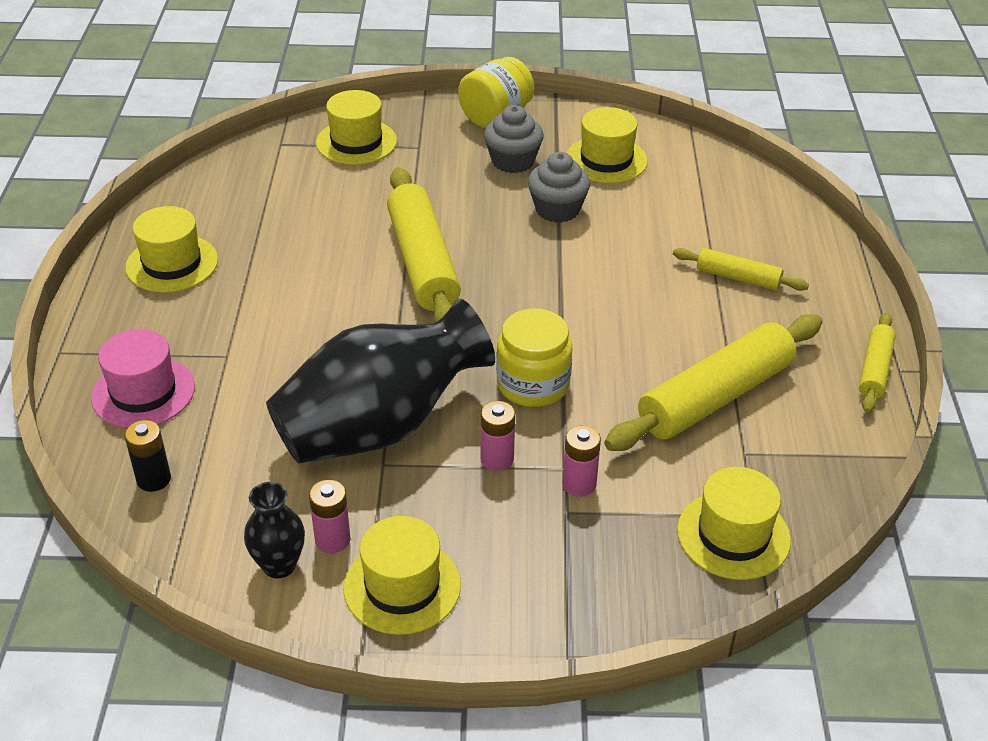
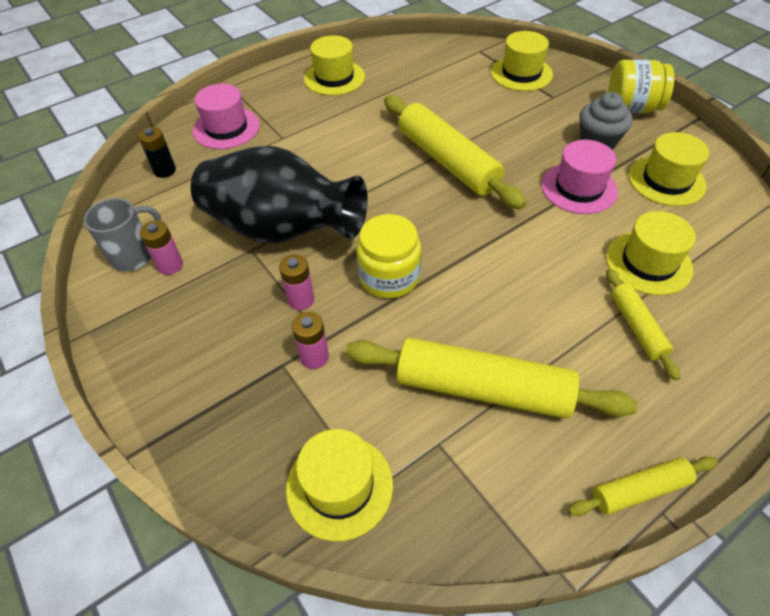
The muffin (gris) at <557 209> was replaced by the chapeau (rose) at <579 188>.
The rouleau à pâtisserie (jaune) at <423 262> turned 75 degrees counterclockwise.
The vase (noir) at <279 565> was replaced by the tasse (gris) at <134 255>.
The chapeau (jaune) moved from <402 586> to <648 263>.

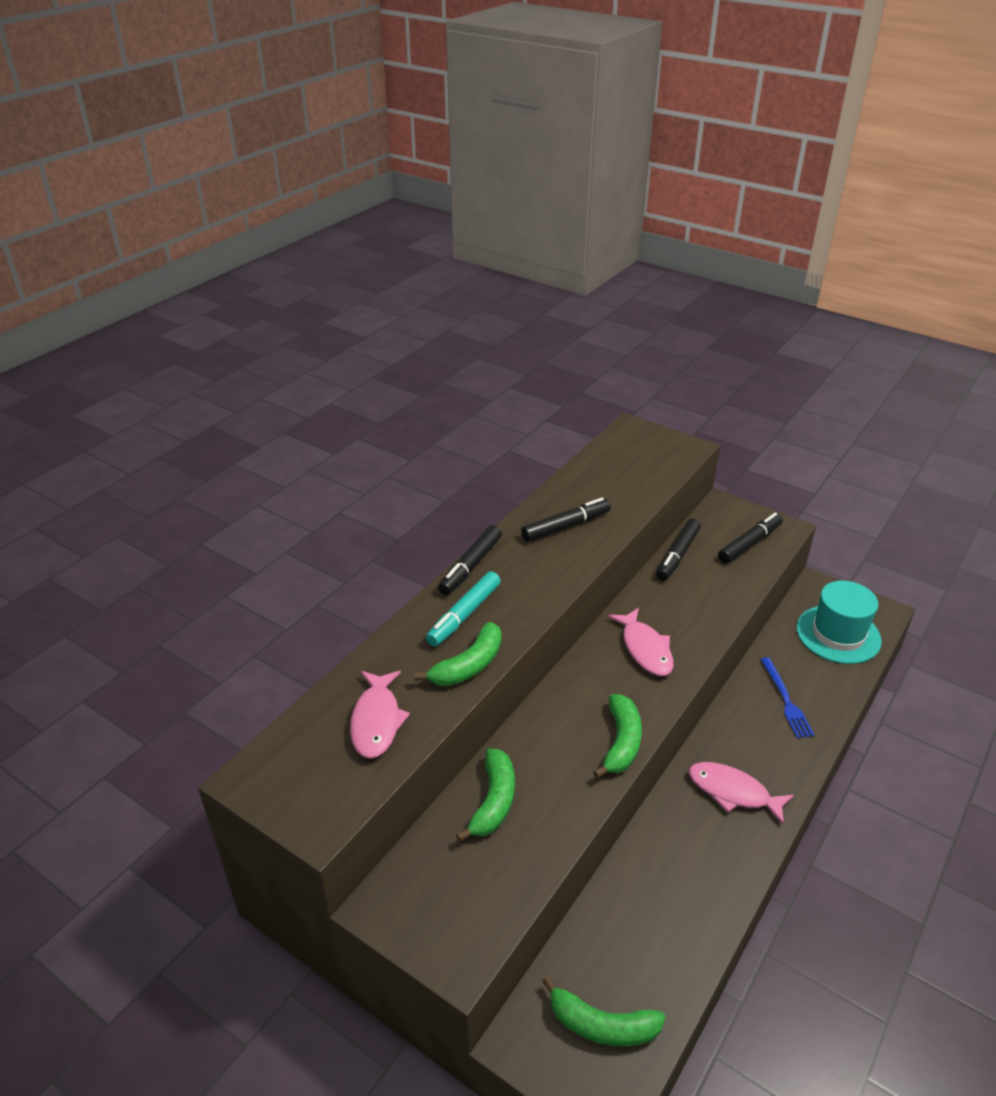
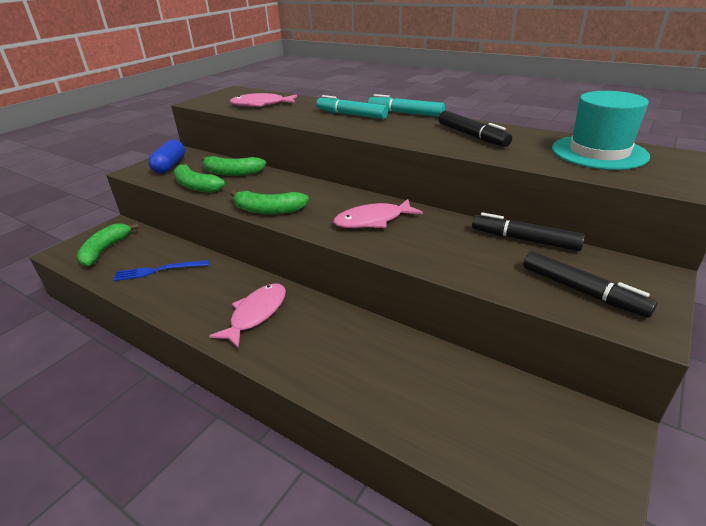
The feutre (noir) at <471 566> became the feutre (turquoise) at <405 113>.
The chapeau (turquoise) moved from <838 634> to <598 152>.
The banane (vert) moved from <469 665> to <196 186>.
The fourchette (bleu) moved from <786 700> to <158 270>.
The gélule (bleu) at <170 166> appeared.

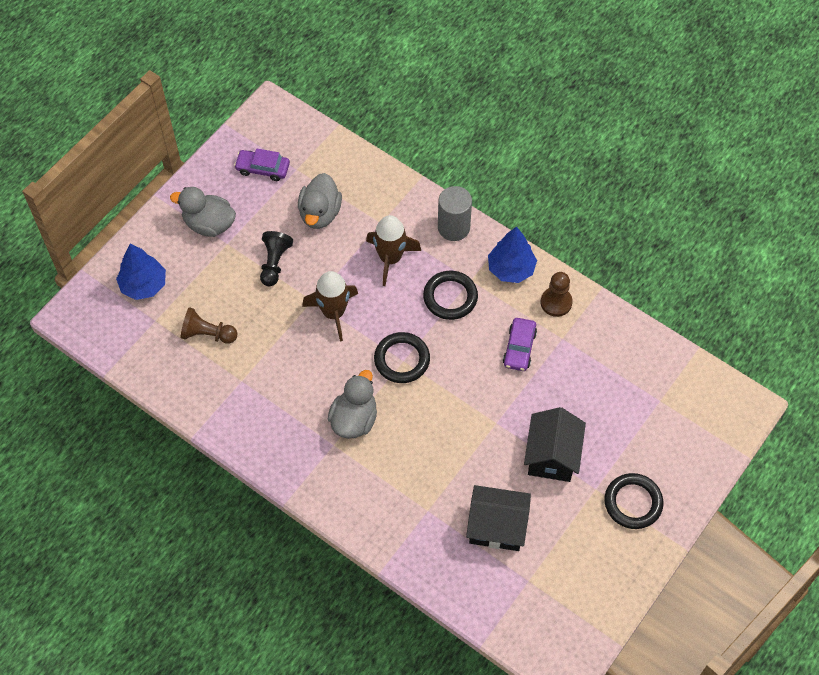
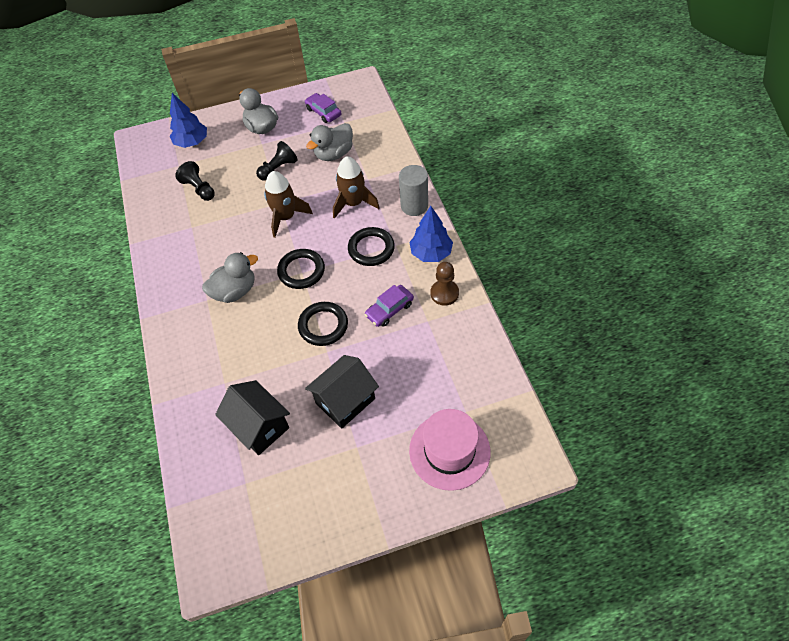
The pion (marron) at <207 334> became the pion (noir) at <199 189>.
The anneau (noir) moved from <633 503> to <323 326>.
The chapeau (rose) at <449 451> appeared.

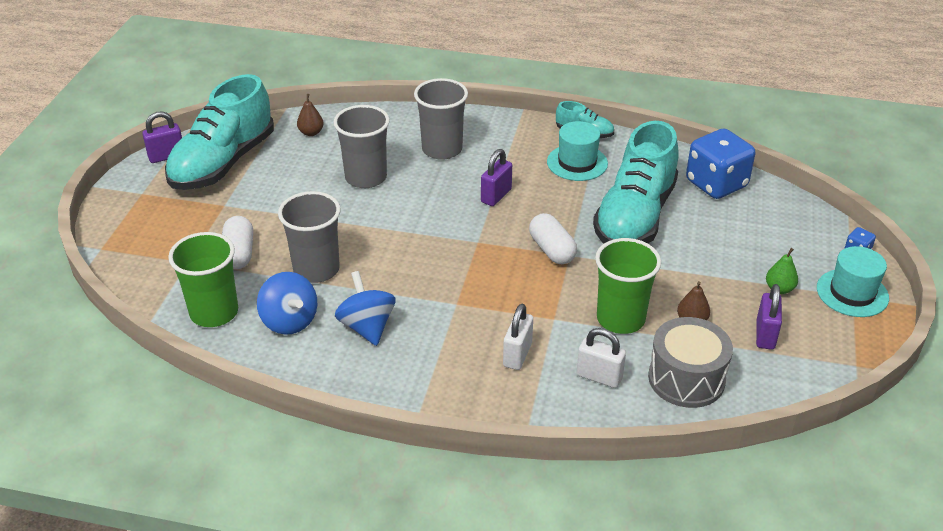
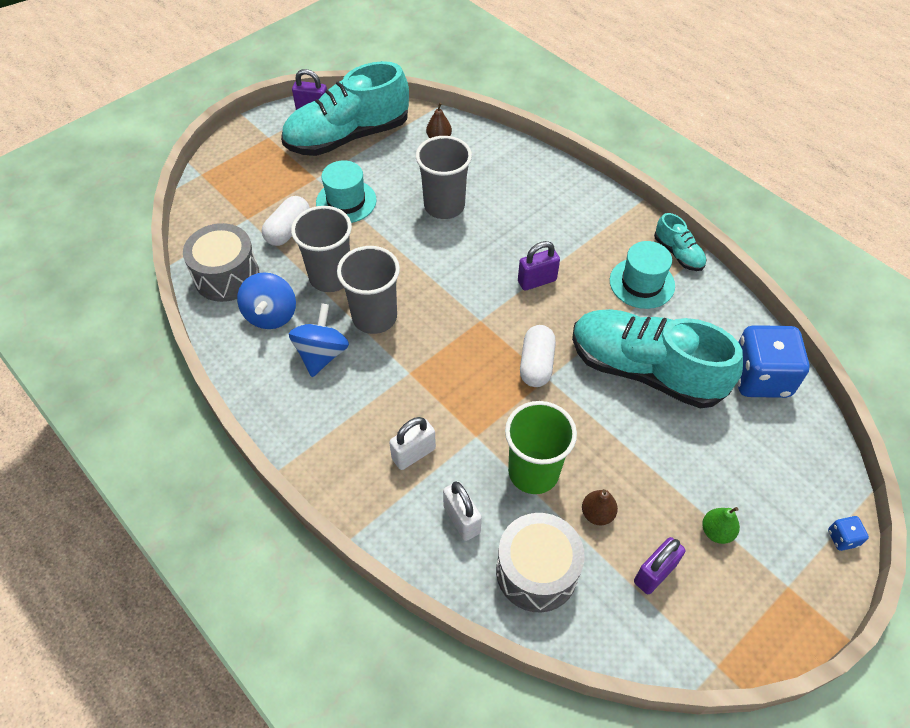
The gobelet (gris) moved from <442 149> to <374 317>.
The chaussure (turquoise) at <635 216> turned 60 degrees clockwise.
The gobelet (vert) at <214 312> was replaced by the tambour (gris) at <227 276>.
The chapeau (turquoise) moved from <852 293> to <346 201>.

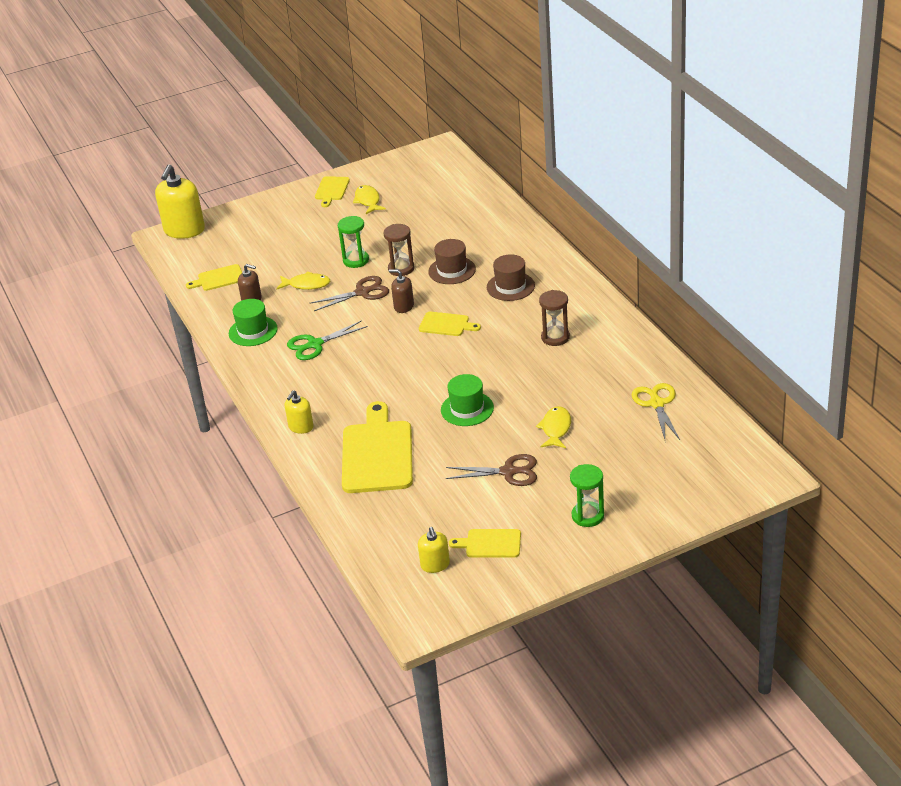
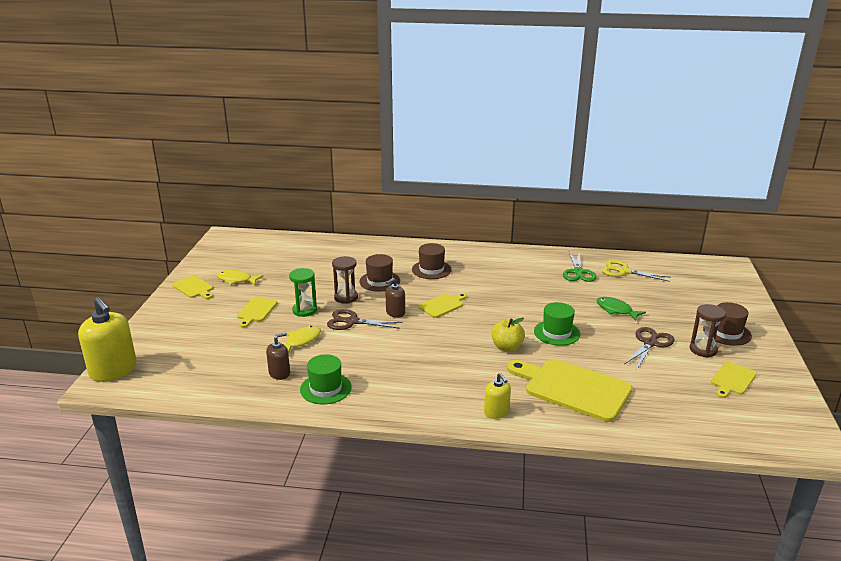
The planche à découper (jaune) moved from <218 278> to <256 311>.
The ciseaux (marron) at <363 292> turned 90 degrees counterclockwise.
The sablier (marron) moved from <555 337> to <703 350>.
The ciseaux (vert) moved from <314 345> to <578 272>.
The poisson (jaune) at <556 429> became the poisson (vert) at <616 310>.
The sablier (vert) at <588 516> was replaced by the chapeau (marron) at <727 333>.
The distributeur de savon (jaune) at <435 565> disappeared.
The pomme (jaune) at <507 347> appeared.

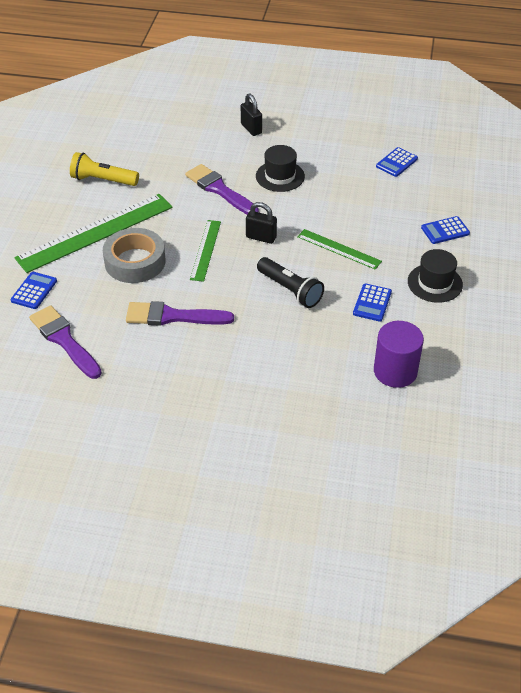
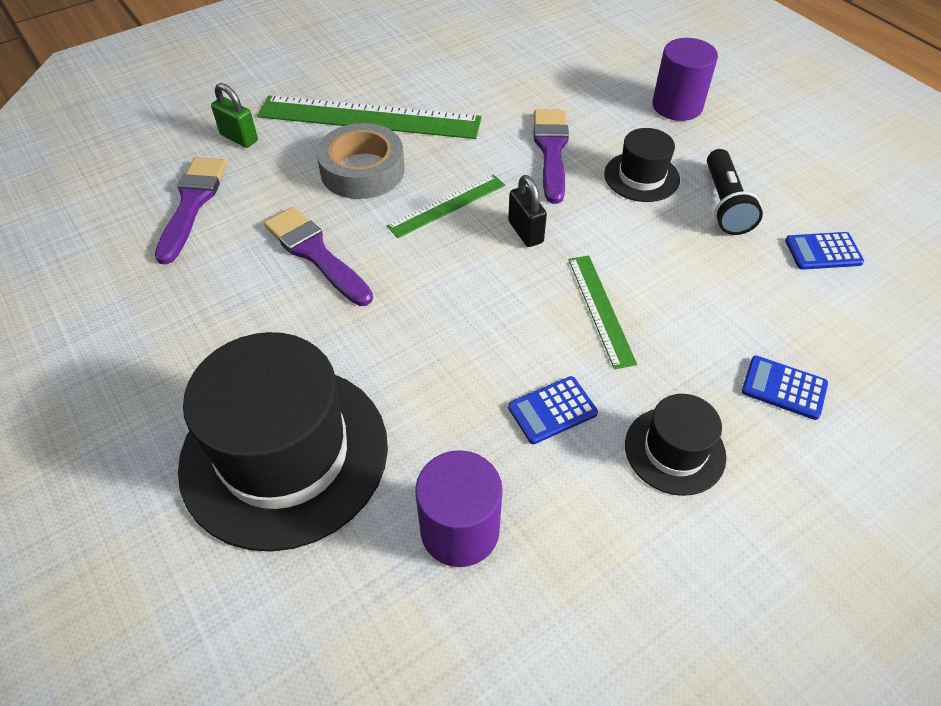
The cadenas (noir) at <251 129> was replaced by the cylindre (violet) at <677 106>.
The lampe de poche (jaune) at <103 180> disappeared.
The lampe de poche (noir) moved from <290 290> to <724 204>.
The calculatrice (bleu) at <34 291> was replaced by the cadenas (vert) at <239 138>.
The chapeau (noir) at <284 454> appeared.

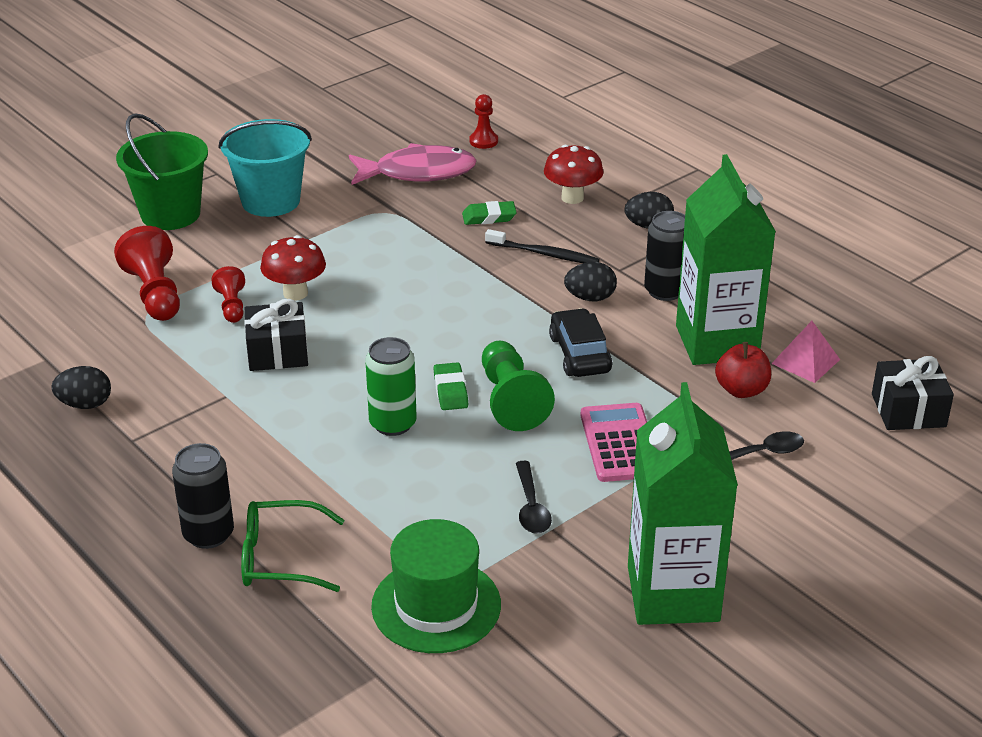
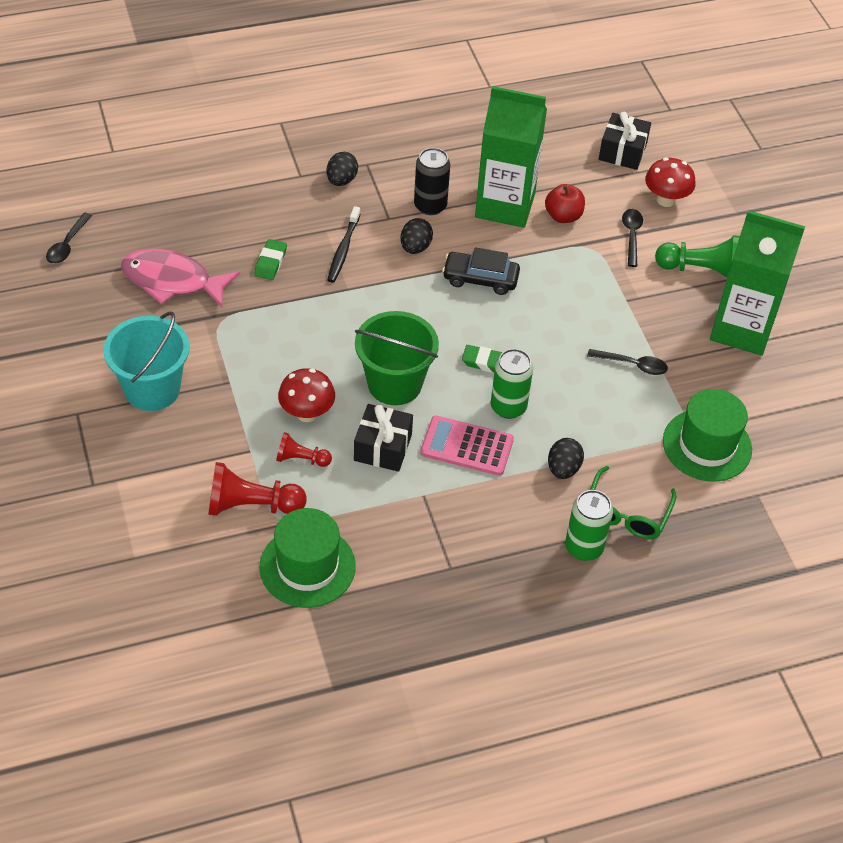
The pion (rouge) at <483 141> disappeared.
The seau (vert) moved from <170 214> to <394 384>.
The poisson (rose) at <418 172> turned 90 degrees counterclockwise.
The champignon (rouge) moved from <572 198> to <666 200>.
The brosse à dents (noir) at <545 254> turned 150 degrees clockwise.
The pyramide (rose) at <805 361> disappeared.
The pion (vert) moved from <511 401> to <701 270>.
The œuf (noir) moved from <85 404> to <563 469>.
The calculatrice (rose) moved from <620 443> to <467 446>.
The canette (noir) at <208 534> became the canette (vert) at <584 547>.
The cuillère (noir) at <67 244> appeared.
The chapeau (vert) at <307 566> appeared.

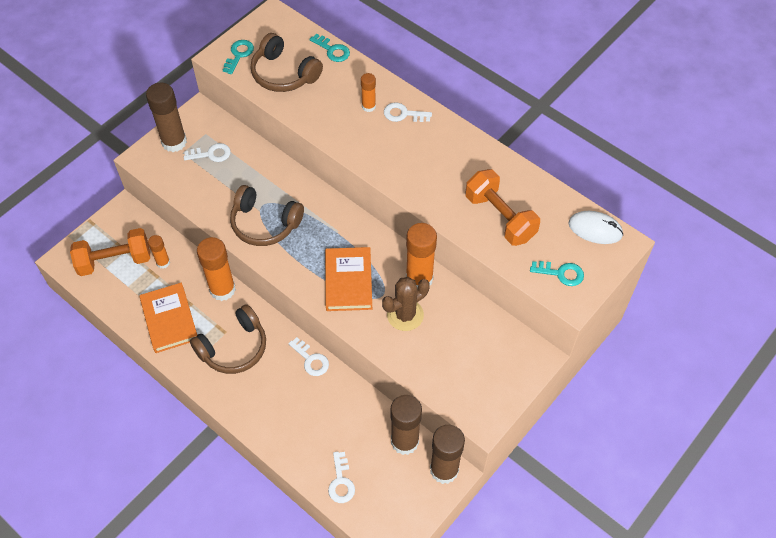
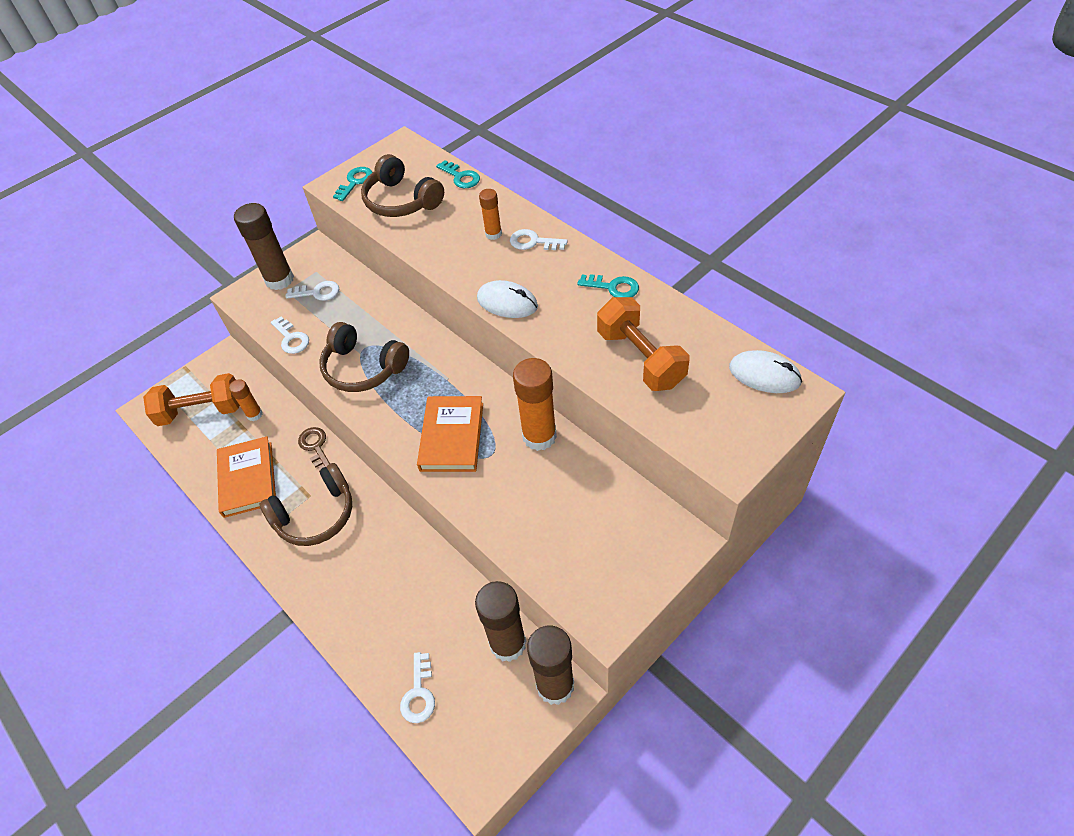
The bâton de colle (orange) at <222 289> was replaced by the clé (marron) at <315 446>.
The clé (turquoise) moved from <561 273> to <613 287>.
The cactus (marron) at <405 315> disappeared.
The clé (blanc) moved from <311 360> to <291 338>.
The souris (blanc) at <507 302> appeared.

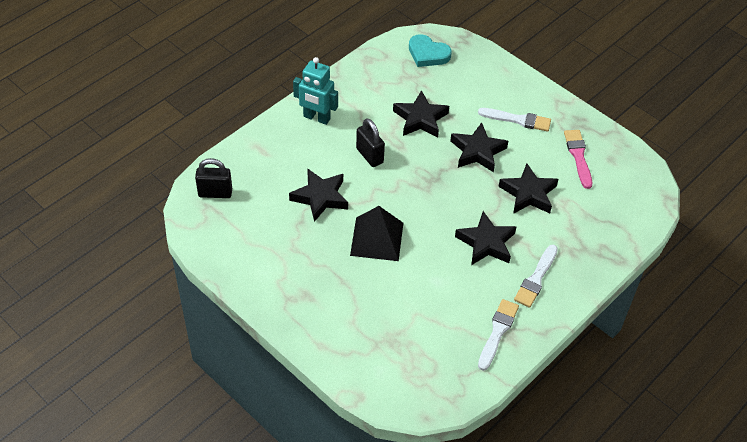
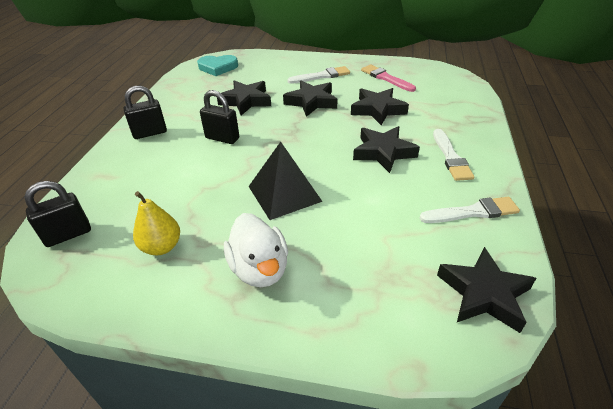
The robot (turquoise) at <316 118> was replaced by the cadenas (noir) at <150 133>.
The étoile (noir) moved from <320 197> to <484 294>.
The pinceau (blanc) at <497 332> turned 90 degrees clockwise.
The poire (jaune) at <161 247> appeared.
The canard (blanc) at <259 269> appeared.

